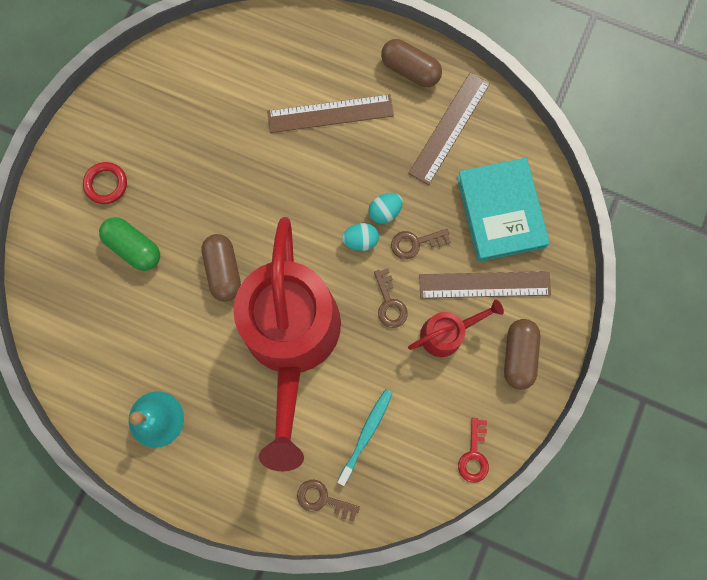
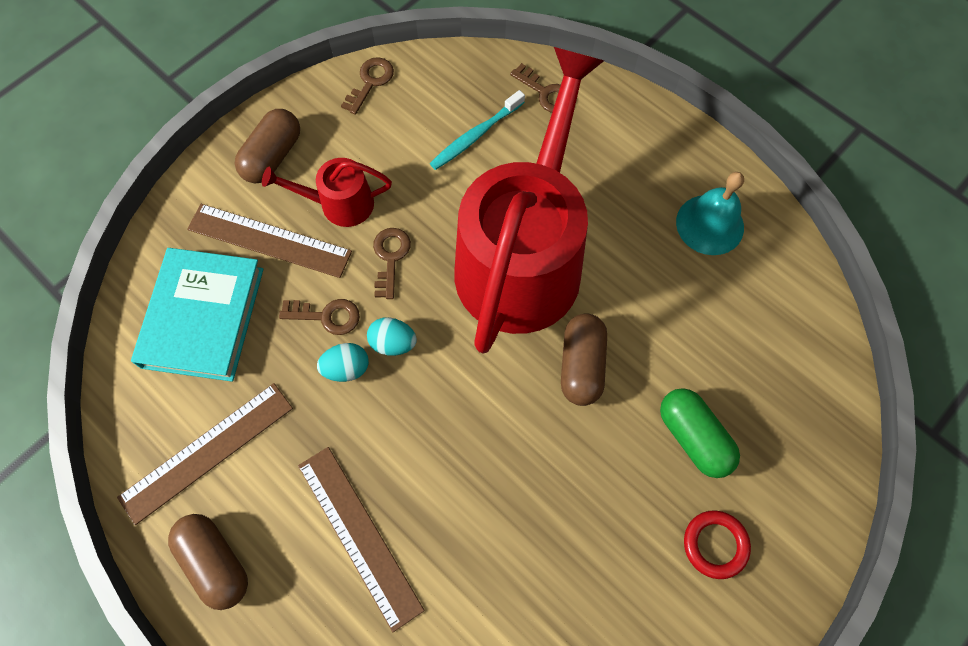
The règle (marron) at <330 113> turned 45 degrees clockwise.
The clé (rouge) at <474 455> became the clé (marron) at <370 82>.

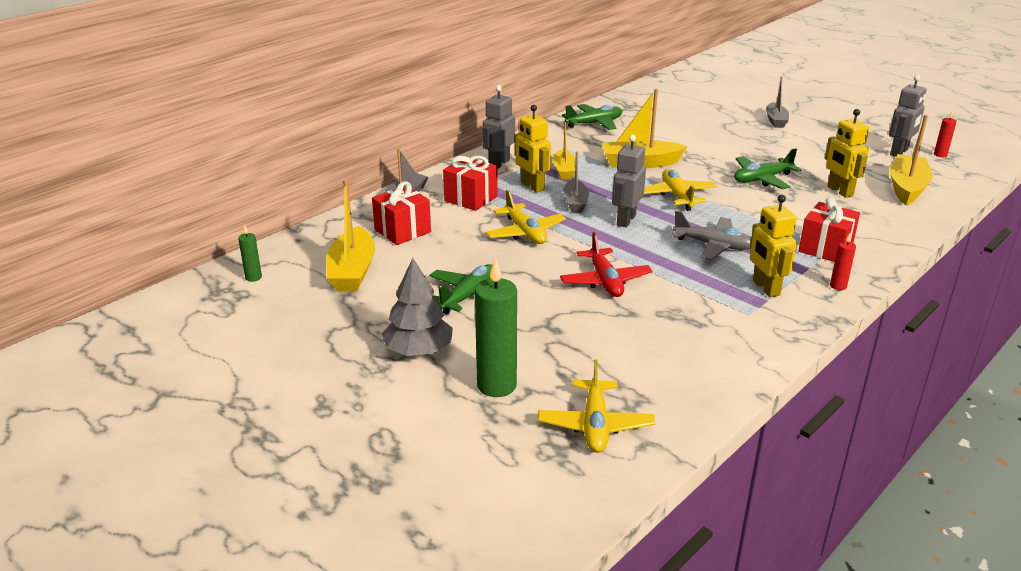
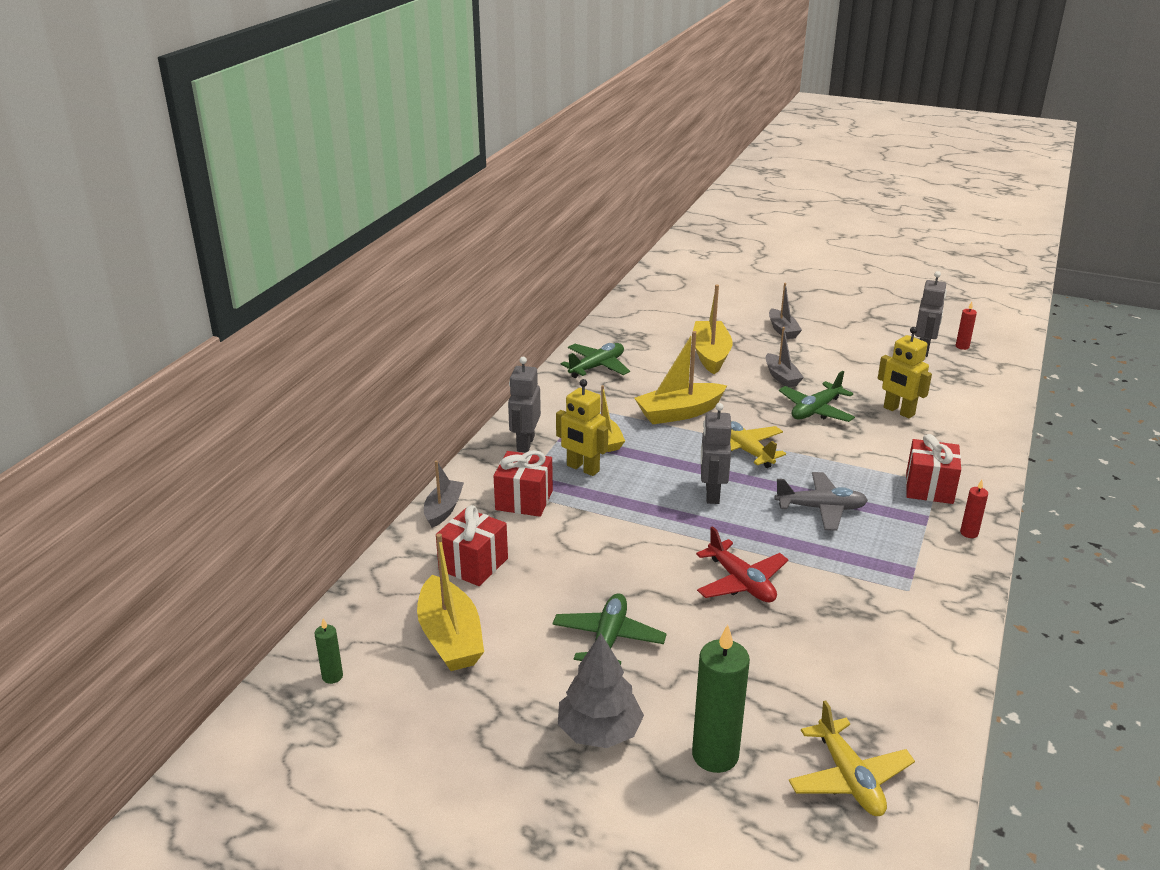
The bateau (jaune) moved from <906 188> to <710 355>.
The bateau (gris) moved from <575 202> to <781 377>.
The avion (jaune) at <525 233> disappeared.
The robot (jaune) at <765 288> disappeared.

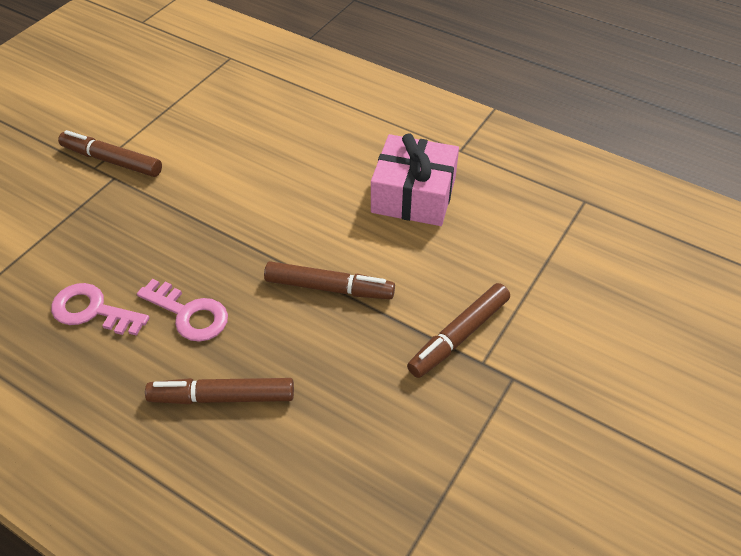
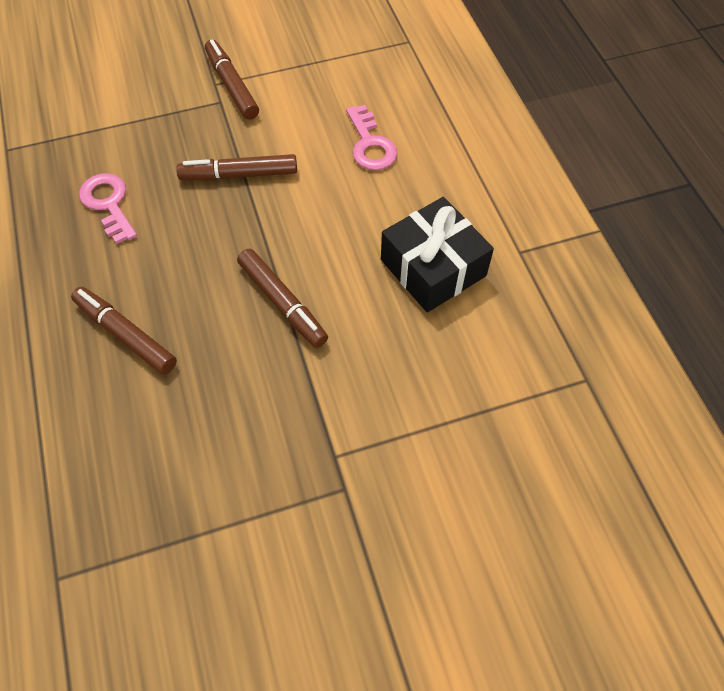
The cadeau (rose) at <413 195> became the cadeau (noir) at <433 268>.
The clé (rose) moved from <189 314> to <370 144>.
The feutre (marron) moved from <459 336> to <239 175>.

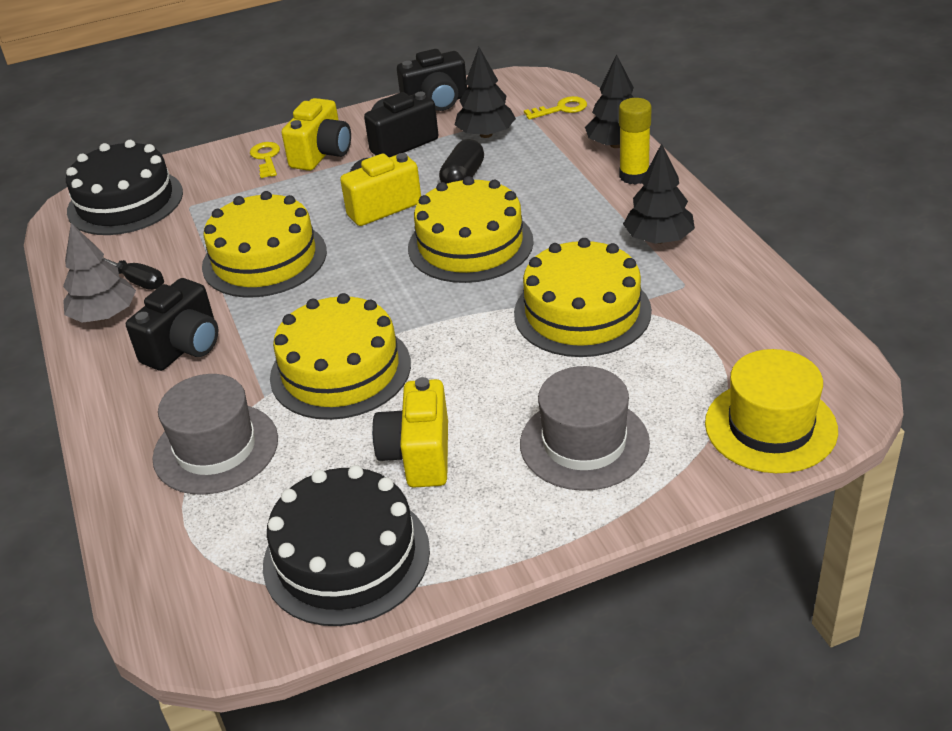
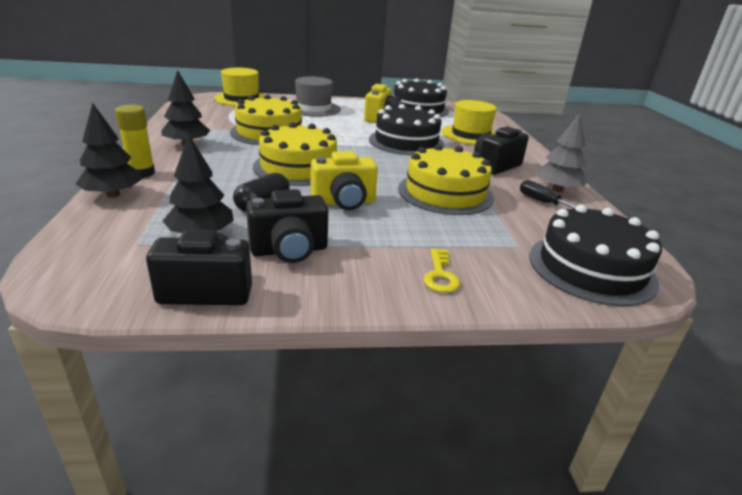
The clé (jaune) at <561 109> disappeared.
The appareil photo (jaune) at <322 154> disappeared.
The gâteau (jaune) at <340 370> became the gâteau (noir) at <406 142>.
The chapeau (gris) at <216 448> became the chapeau (jaune) at <470 135>.

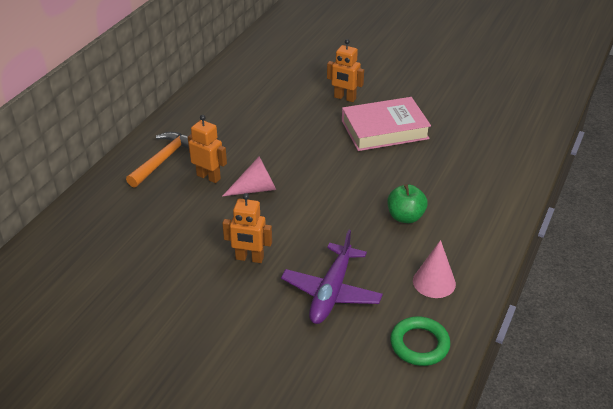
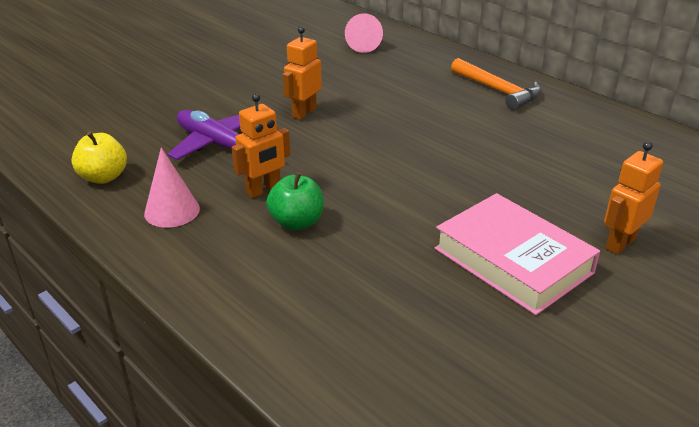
The livre (rose) at <384 129> turned 45 degrees counterclockwise.
The robot (orange) moved from <209 177> to <263 190>.
The cône (rose) moved from <255 189> to <363 45>.
The anneau (vert) at <419 344> was replaced by the pomme (jaune) at <103 177>.

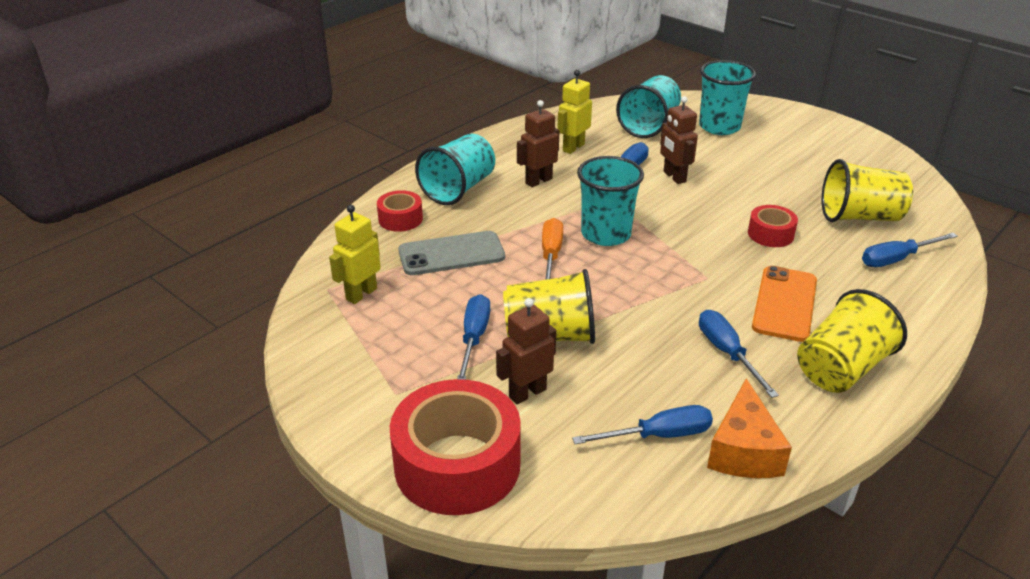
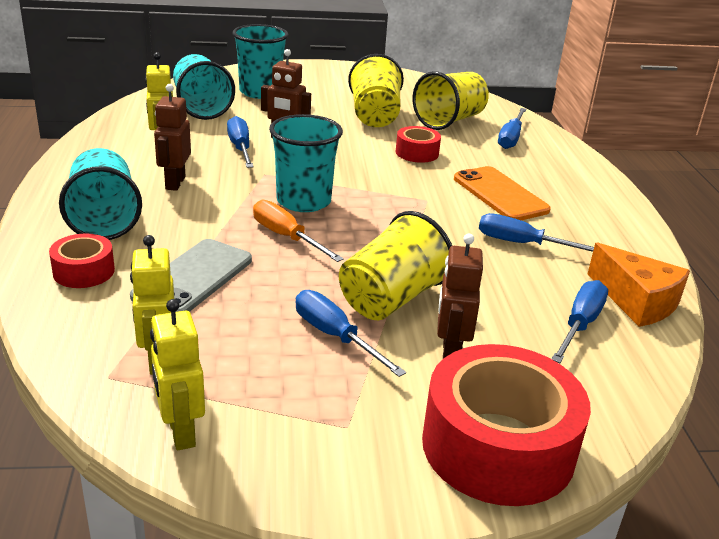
The gobelet (jaune) moved from <841 369> to <374 116>.
The robot (jaune) at <180 432> appeared.

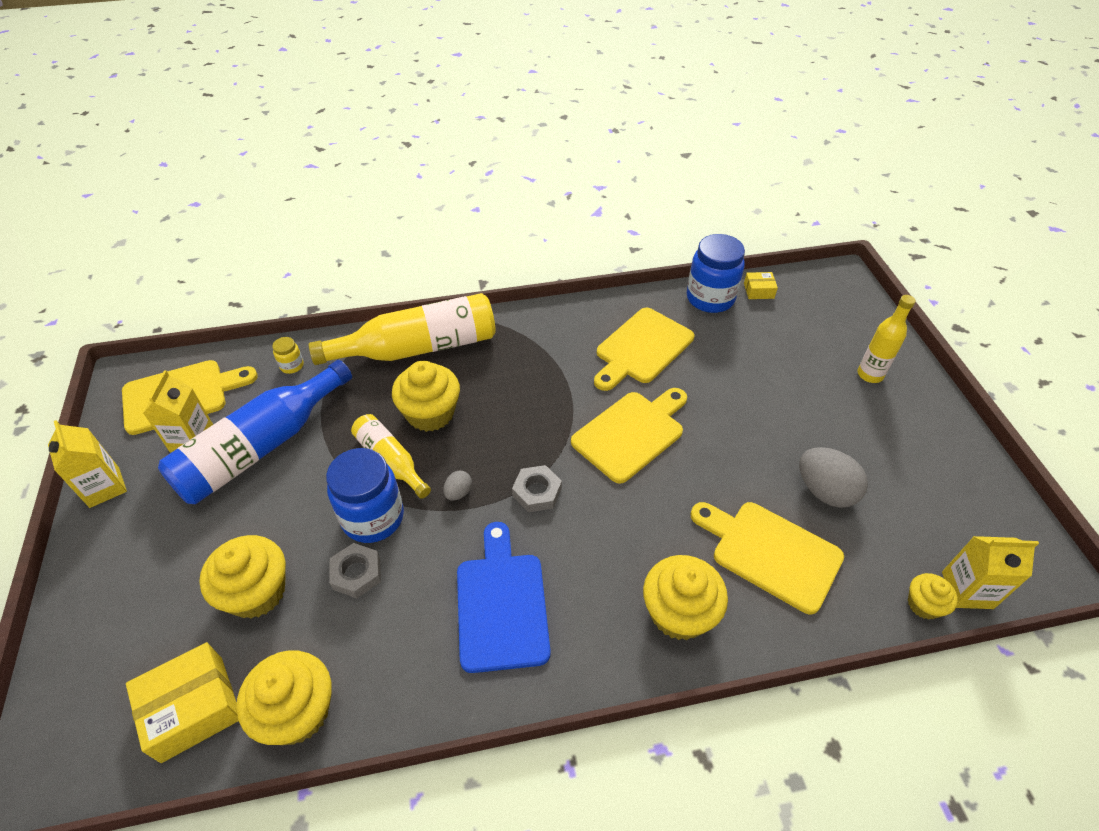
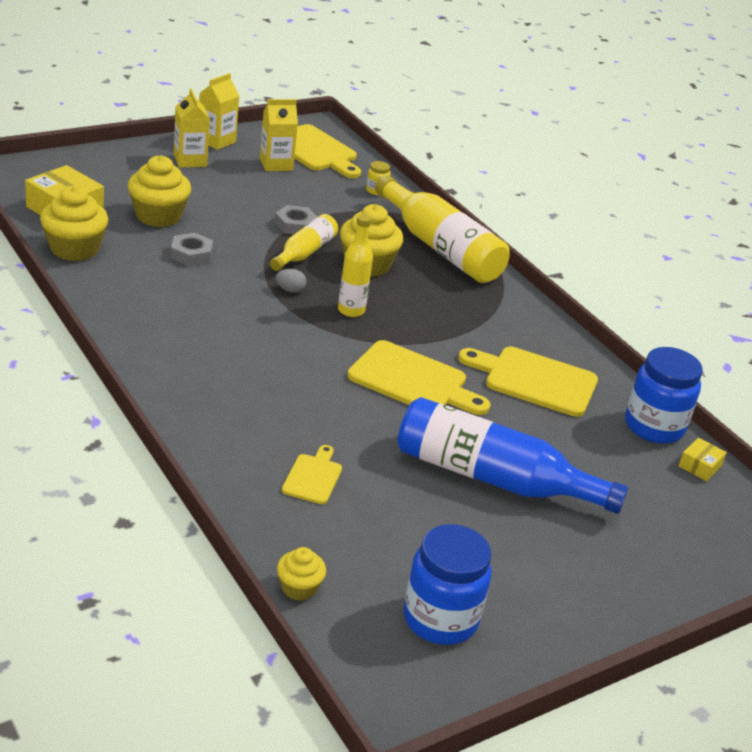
The boîte (jaune) at <758 291> turned 60 degrees clockwise.
The bouteille (jaune) moved from <870 375> to <351 310>.
The bouteille (bleu) moved from <261 447> to <492 478>.
The œuf (gris) at <824 491> disappeared.
The bocal (bleu) moved from <373 518> to <440 619>.
The écrou (gris) moved from <537 492> to <295 225>.
The planche à découper (jaune) at <770 553> changed to 0.54 times the size.
The planche à découper (bleu) at <501 604> disappeared.
The brique de lait (jaune) moved from <967 590> to <190 160>.
The muffin (jaune) at <679 613> disappeared.

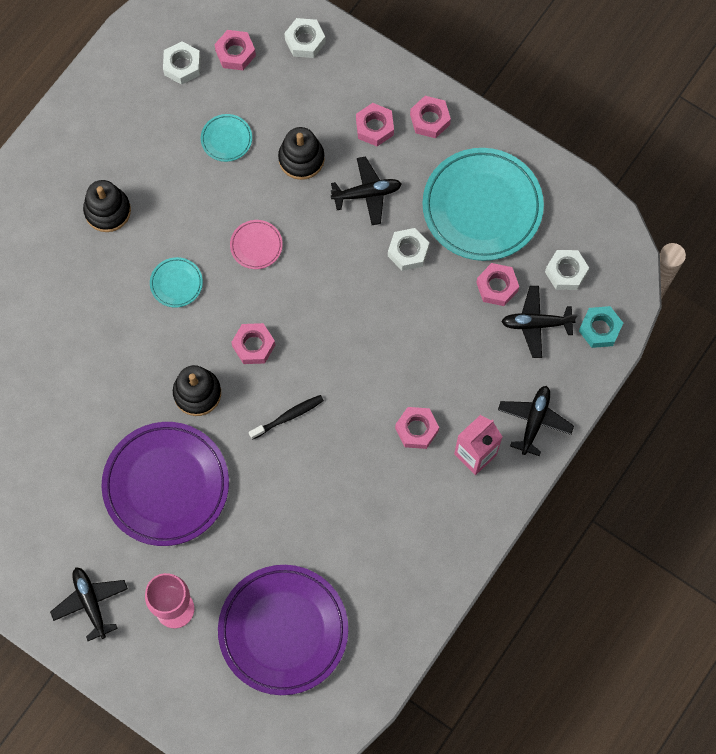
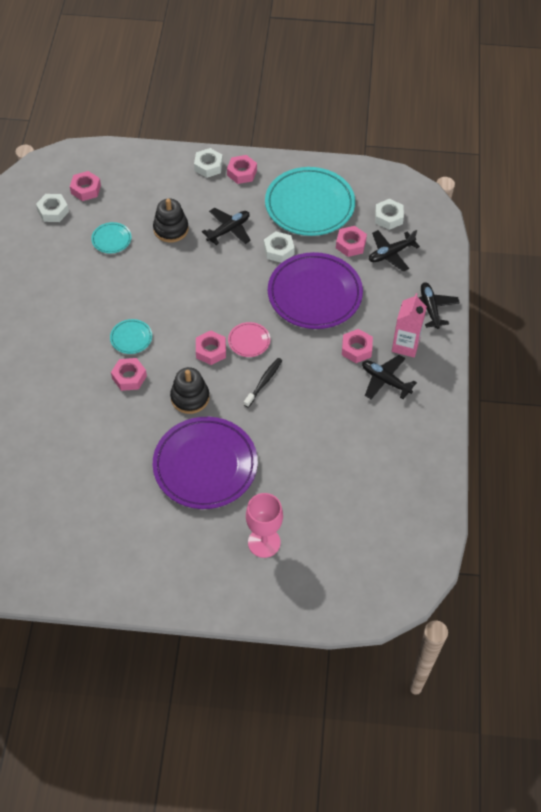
The écrou (blanc) moved from <305 41> to <208 166>.
The écrou (rose) moved from <374 127> to <129 377>.
The jouet à empiler (noir) at <107 211> disappeared.
The assiette (rose) moved from <256 246> to <249 341>.
The écrou (turquoise) at <600 329> disappeared.
The assiette (violet) moved from <283 631> to <314 294>.
The avion (noir) moved from <91 603> to <385 381>.

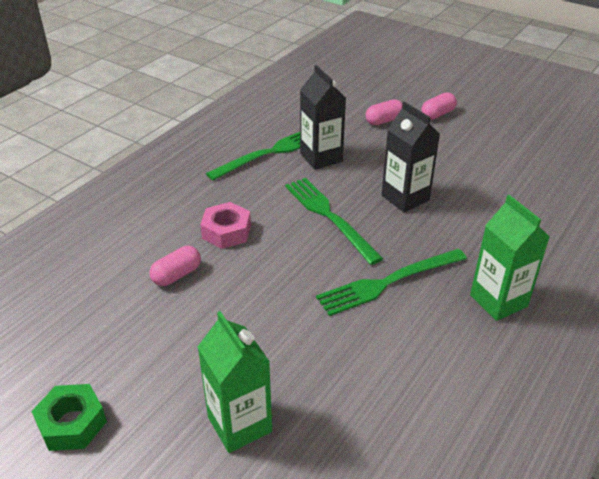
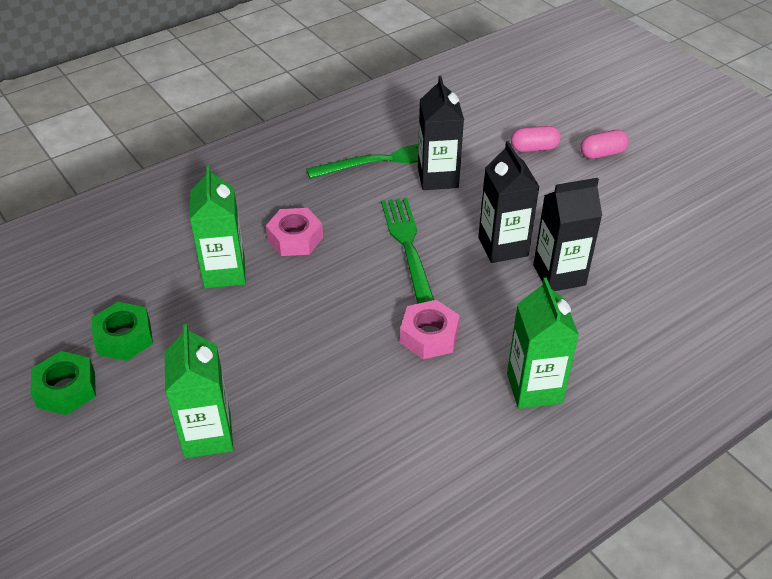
The gélule (rose) at <177 275> was replaced by the brique de lait (vert) at <224 272>.
The fourchette (vert) at <389 282> was replaced by the écrou (rose) at <429 336>.
The brique de lait (noir) at <559 275> appeared.
The écrou (vert) at <124 338> appeared.

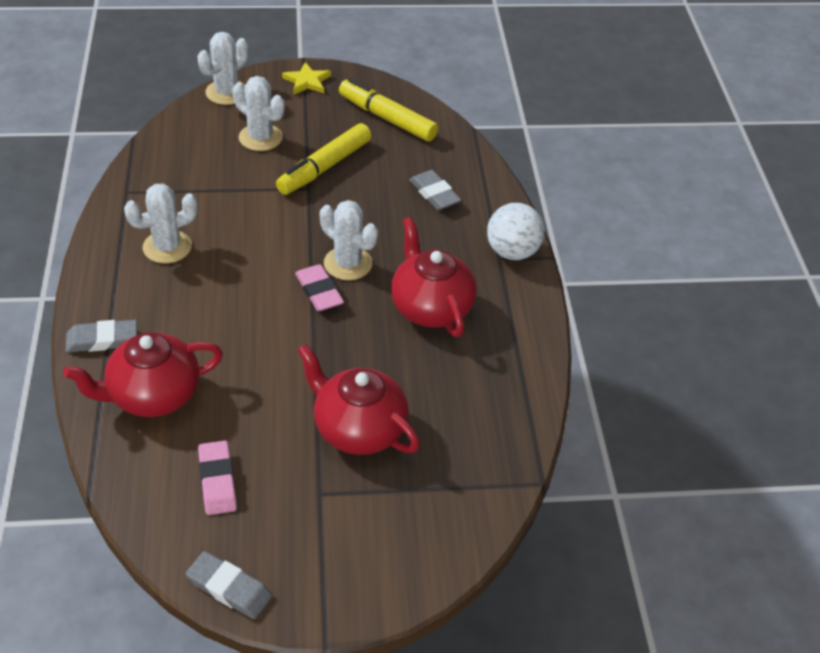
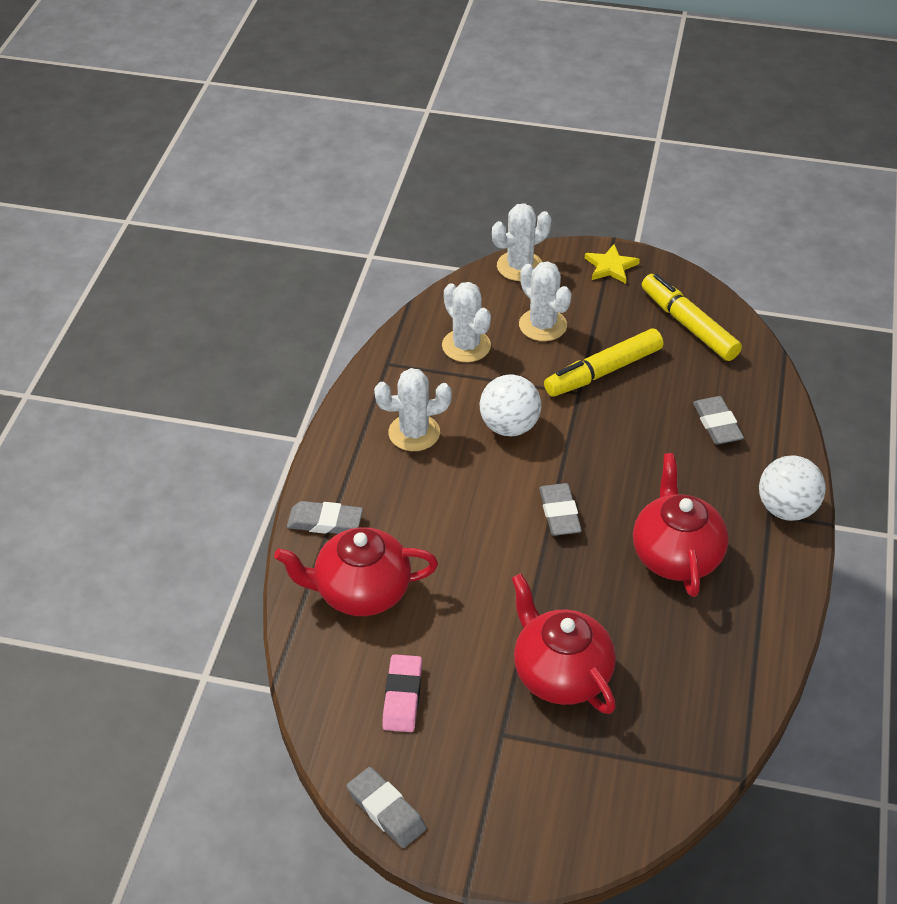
The cactus (blanc) moved from <348 263> to <466 346>.
The gomme (rose) at <319 291> became the gomme (gris) at <560 513>.
The balle (blanc) at <509 426> appeared.

